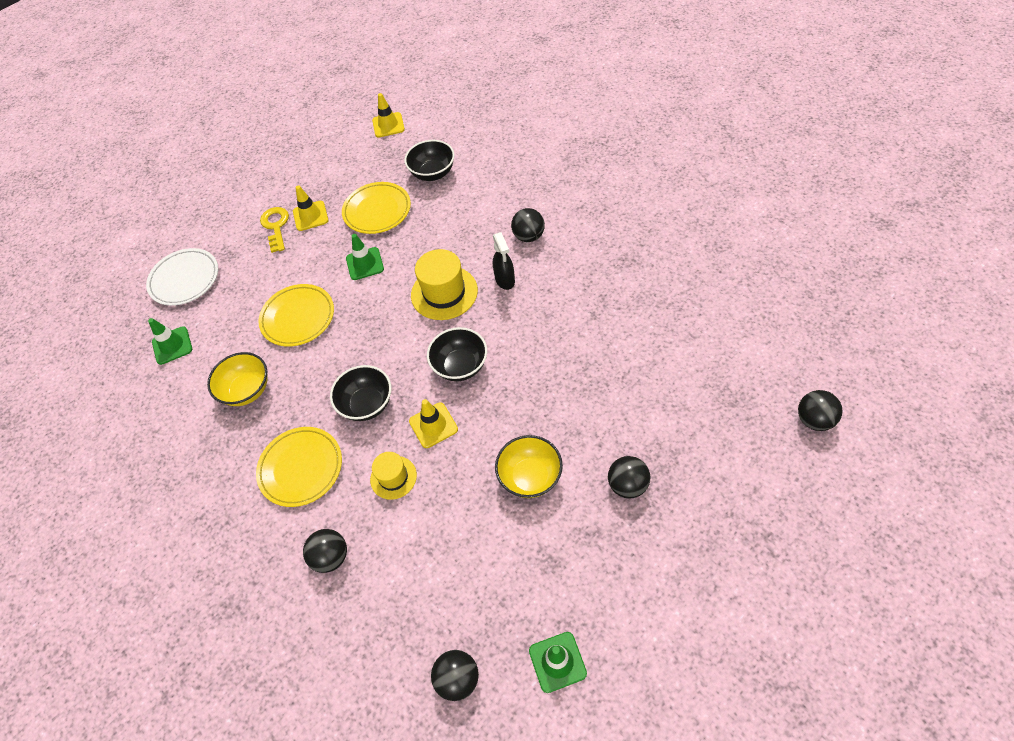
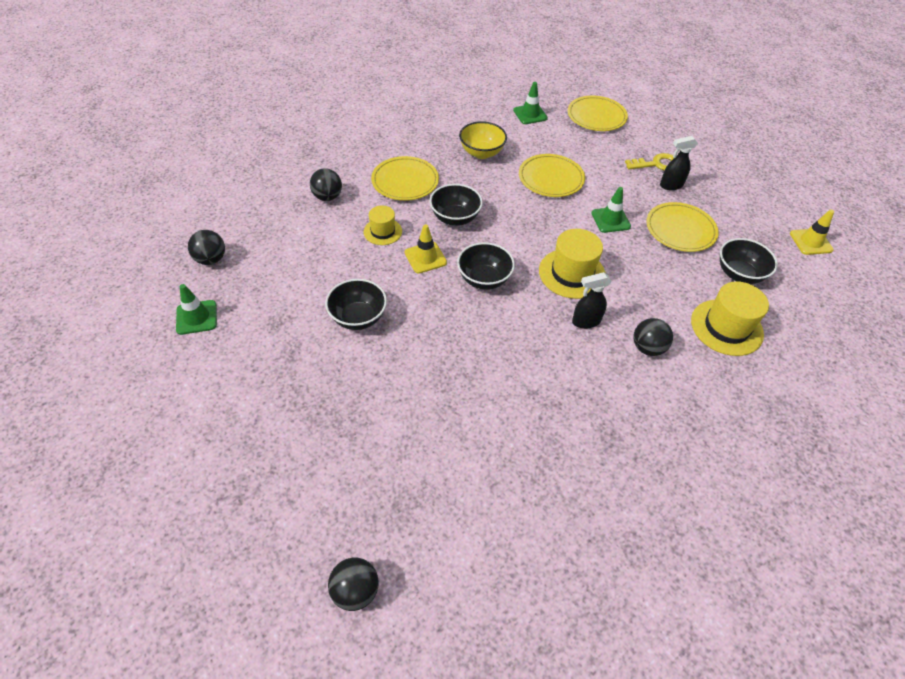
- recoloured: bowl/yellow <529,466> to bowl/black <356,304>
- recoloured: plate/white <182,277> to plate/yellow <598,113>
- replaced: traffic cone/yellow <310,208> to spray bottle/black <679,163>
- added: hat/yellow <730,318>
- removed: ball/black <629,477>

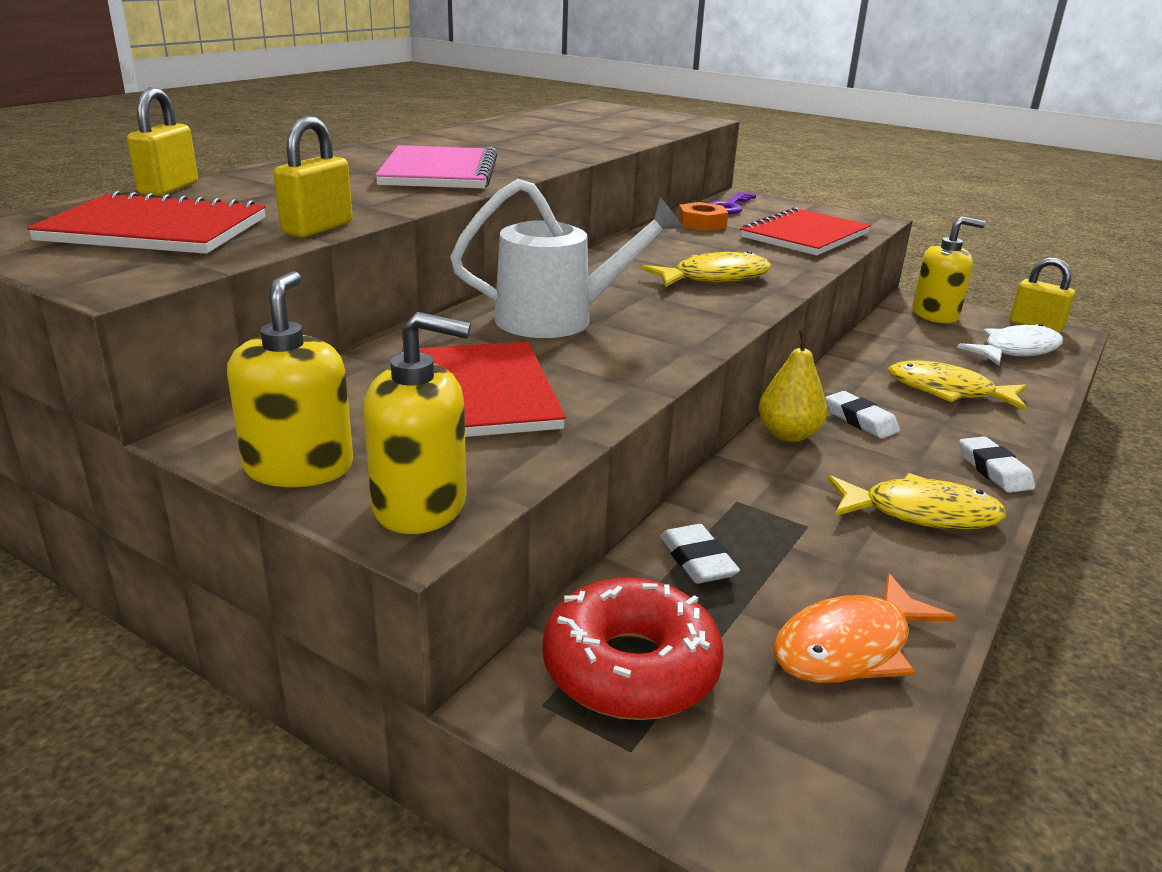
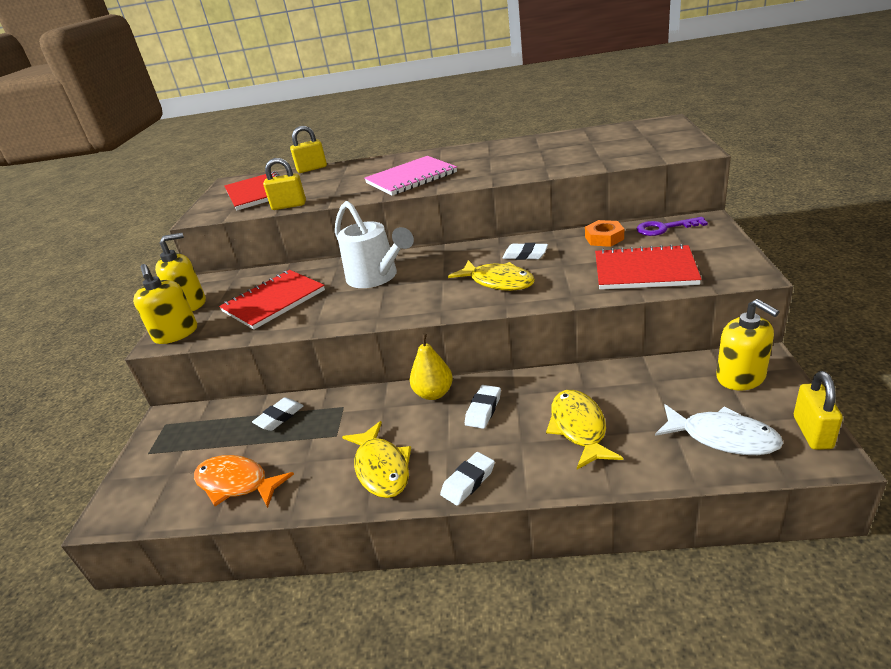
- added: eraser/white <525,251>
- removed: donut/red <633,648>

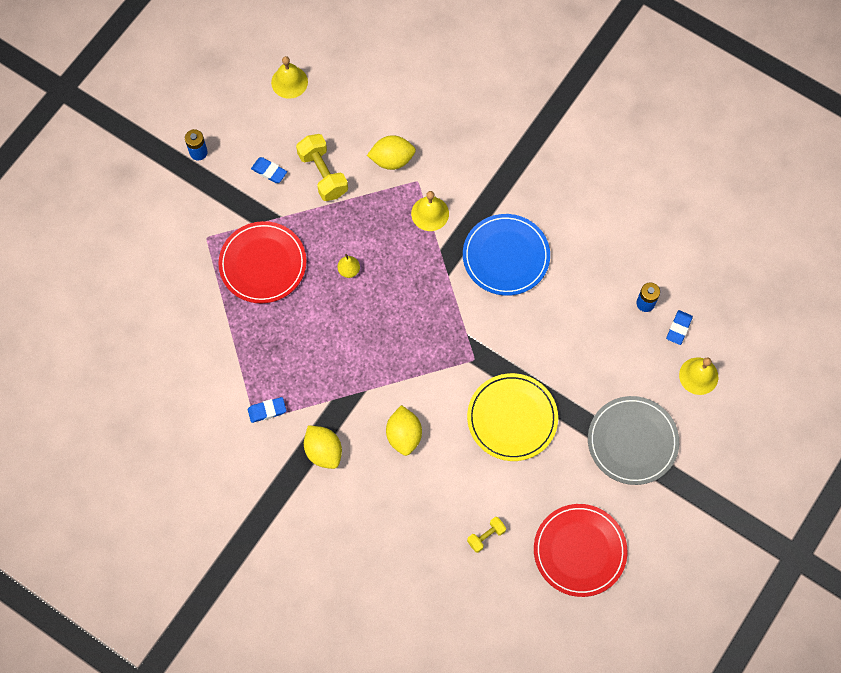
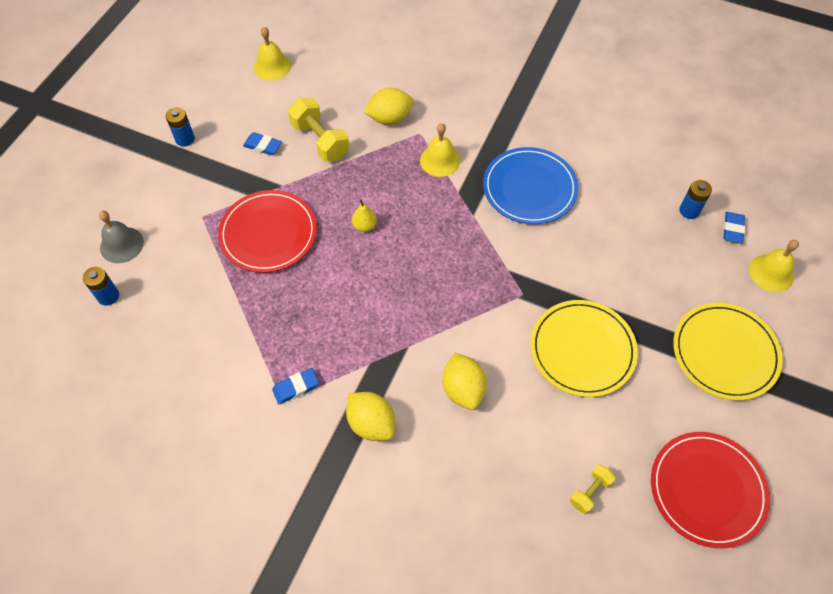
- added: battery/blue <101,286>
- added: bell/grey <121,237>
- recoloured: plate/grey <633,440> to plate/yellow <728,351>

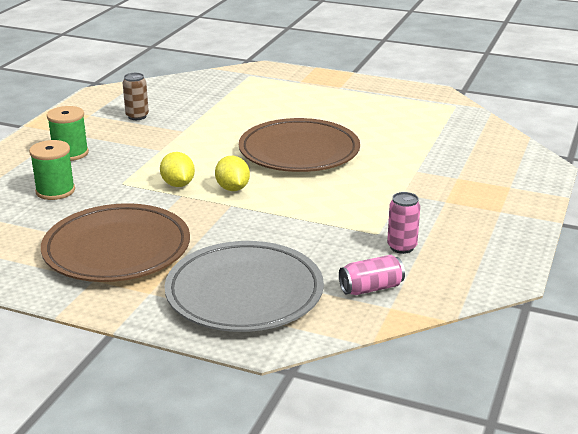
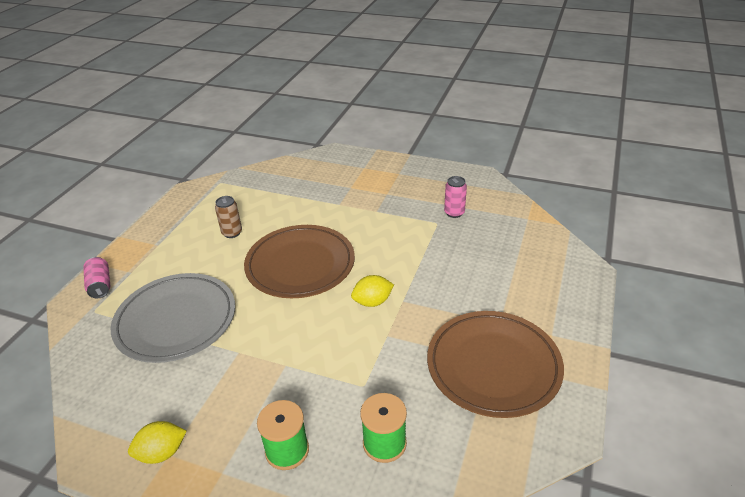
- moved: can/pink <372,275> to <96,278>
- moved: plate/grey <244,286> to <173,318>
- moved: lemon/yellow <177,169> to <157,442>
- moved: can/brown <136,96> to <228,217>

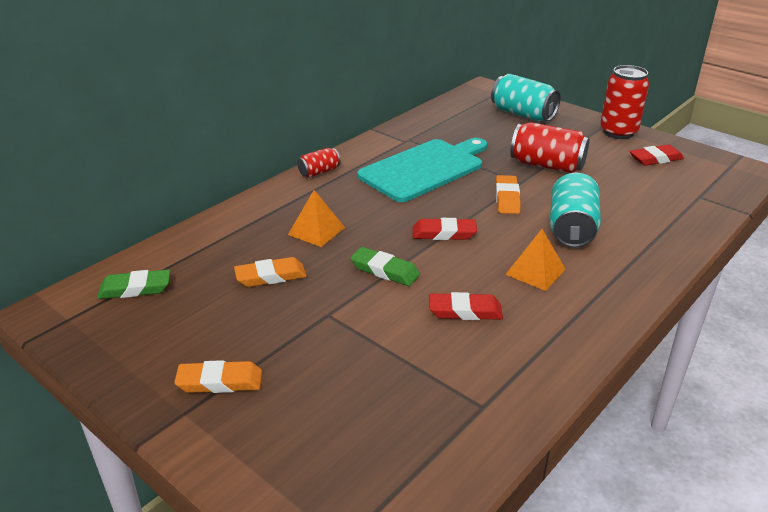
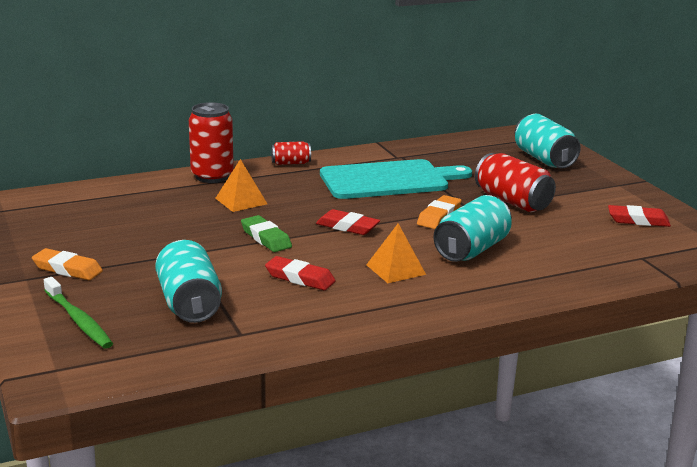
- added: toothbrush/green <78,313>
- added: can/turquoise <188,281>
- moved: can/red <624,102> to <211,142>
- removed: eraser/green <133,284>
- removed: eraser/orange <270,272>

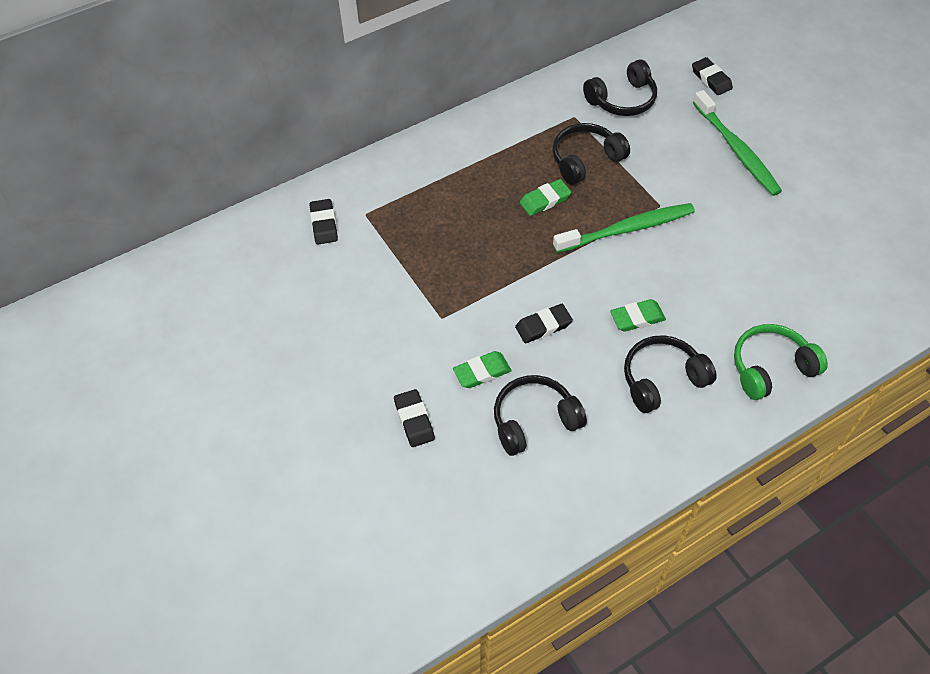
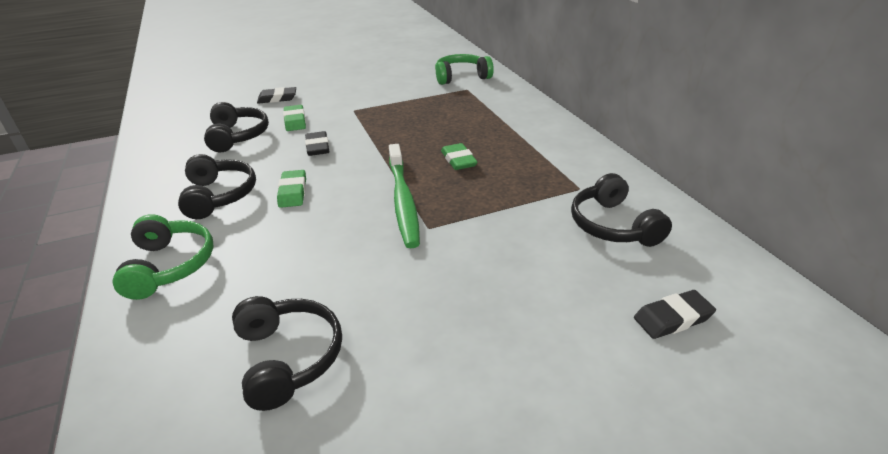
- moved: headphones/black <591,154> to <287,353>
- replaced: eraser/black <323,222> to headphones/green <464,69>
- removed: toothbrush/green <737,143>

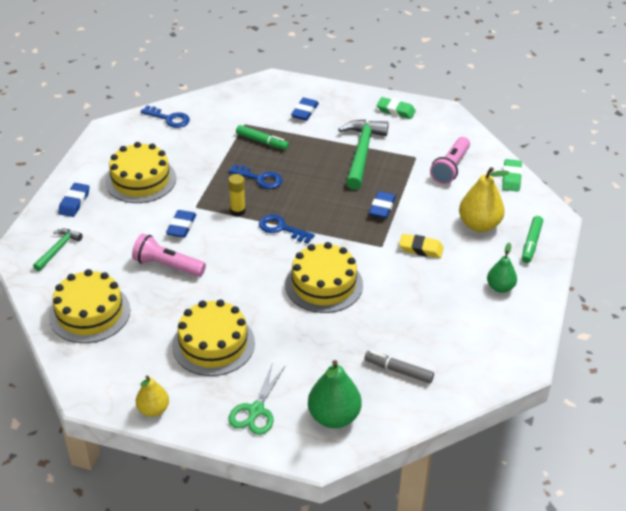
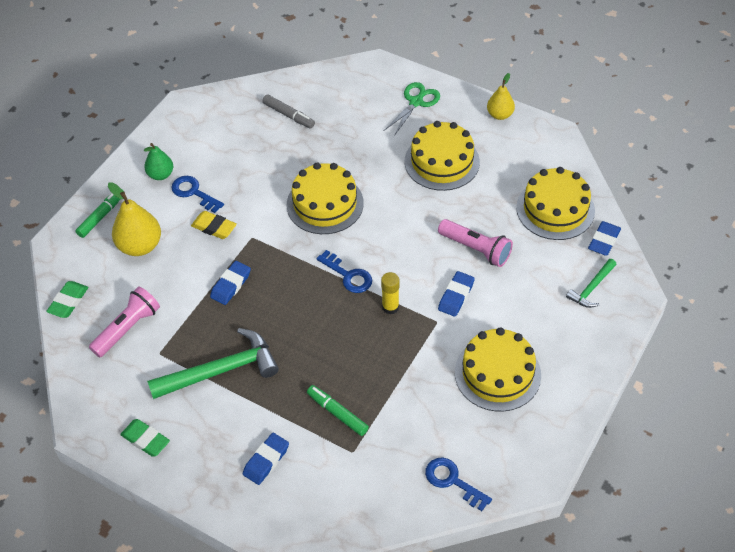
- turned: hammer/green <364,155> = <213,363> 135 degrees counterclockwise
- moved: key/blue <255,176> to <197,194>
- moved: eraser/blue <74,200> to <604,238>
- removed: pear/green <335,394>

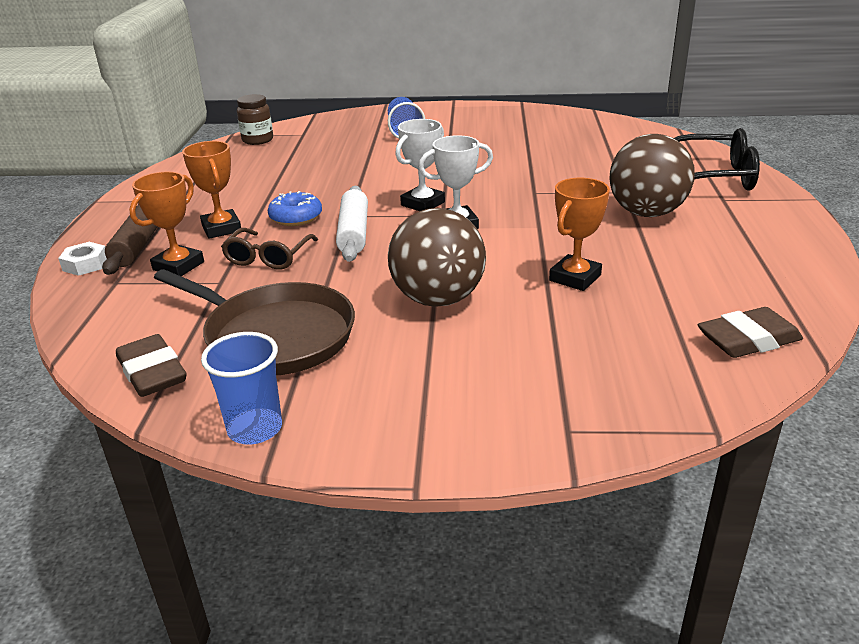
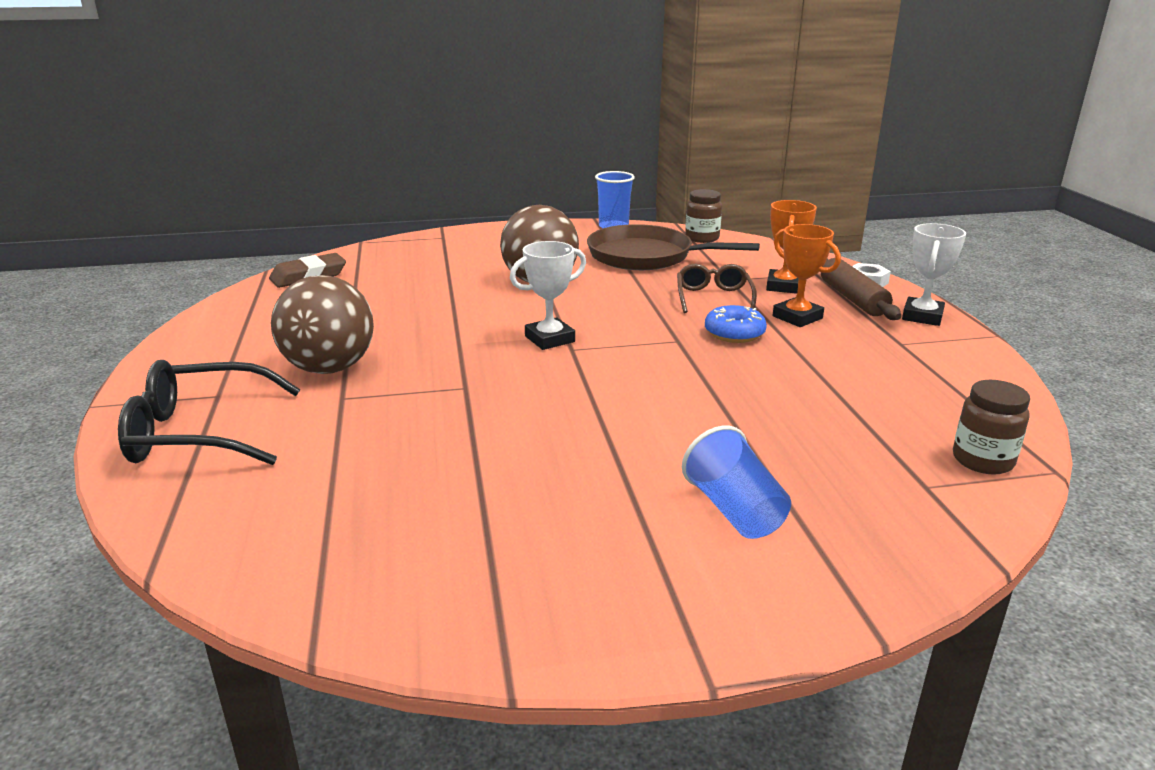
- replaced: eraser/brown <151,365> to jar/brown <703,216>
- moved: trophy/white <420,165> to <934,274>
- removed: rolling pin/white <352,224>
- removed: trophy/orange <579,234>

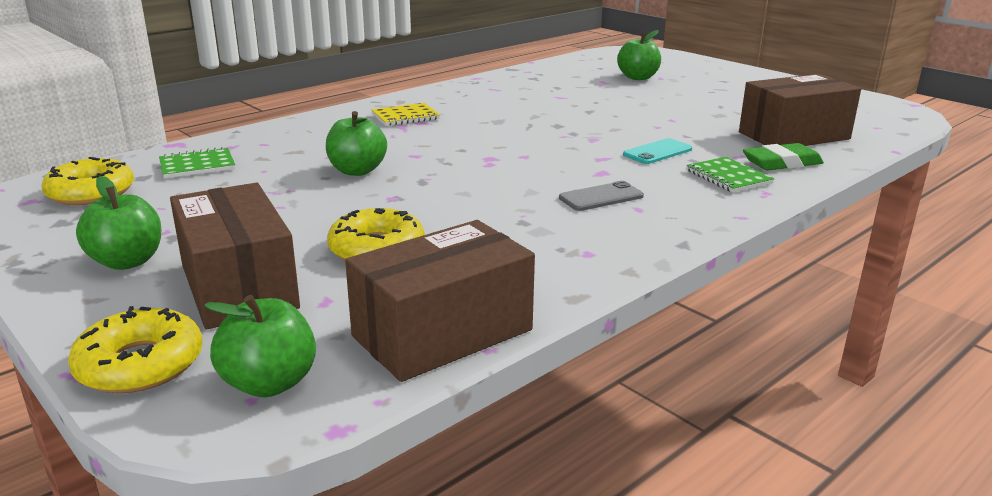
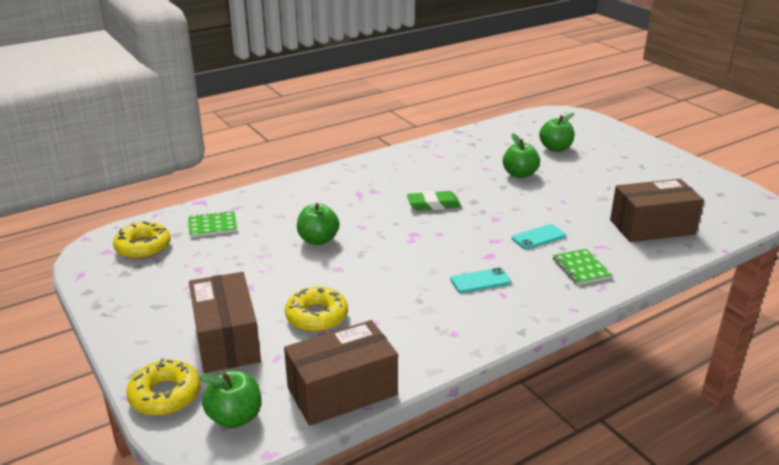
- moved: eraser/green <783,157> to <434,201>
- recoloured: phone/grey <601,196> to phone/turquoise <480,280>
- moved: apple/green <118,223> to <521,155>
- removed: notebook/yellow <405,114>

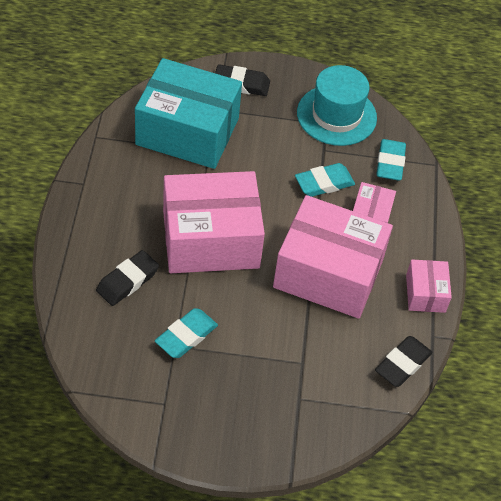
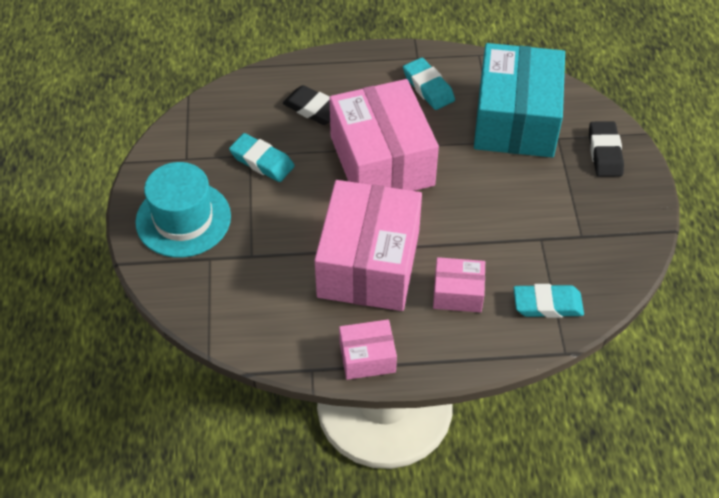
- moved: hat/turquoise <337,105> to <183,210>
- moved: eraser/turquoise <325,180> to <429,84>
- removed: eraser/black <403,361>

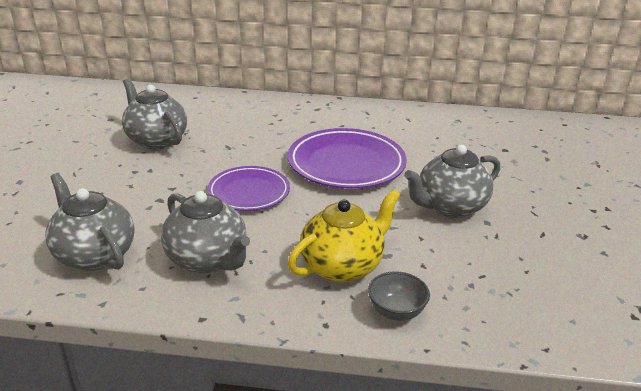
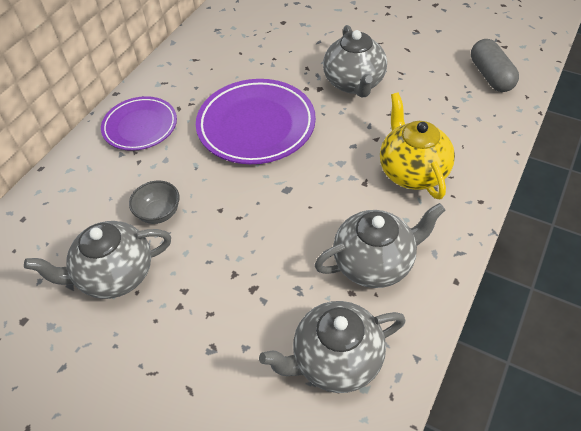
- moved: plate/purple <248,188> to <139,123>
- moved: bowl/grey <399,296> to <154,202>
- added: capsule/grey <495,65>

